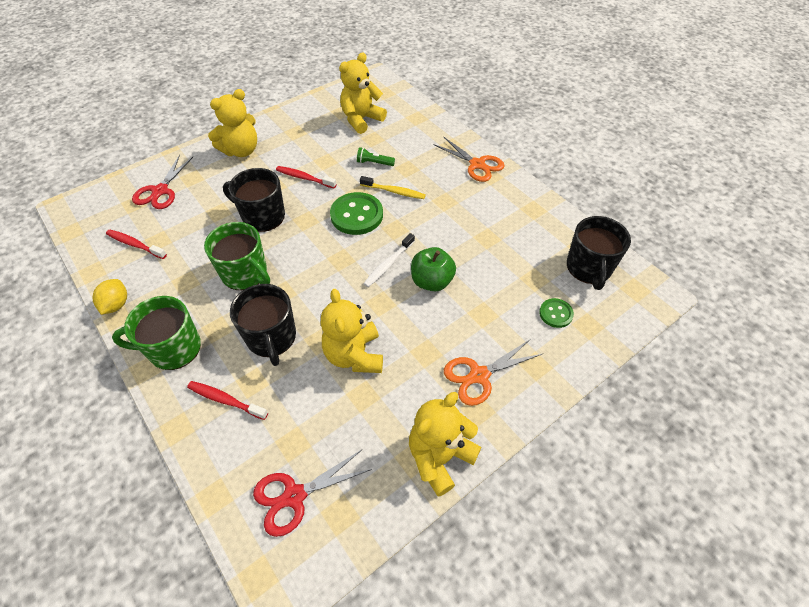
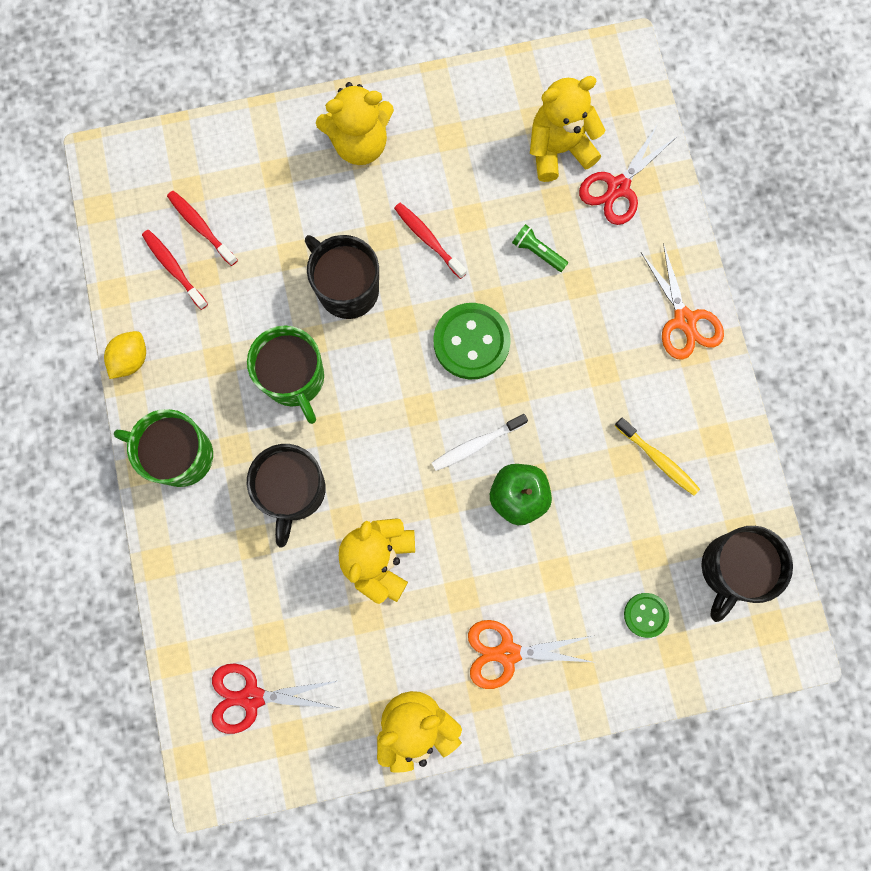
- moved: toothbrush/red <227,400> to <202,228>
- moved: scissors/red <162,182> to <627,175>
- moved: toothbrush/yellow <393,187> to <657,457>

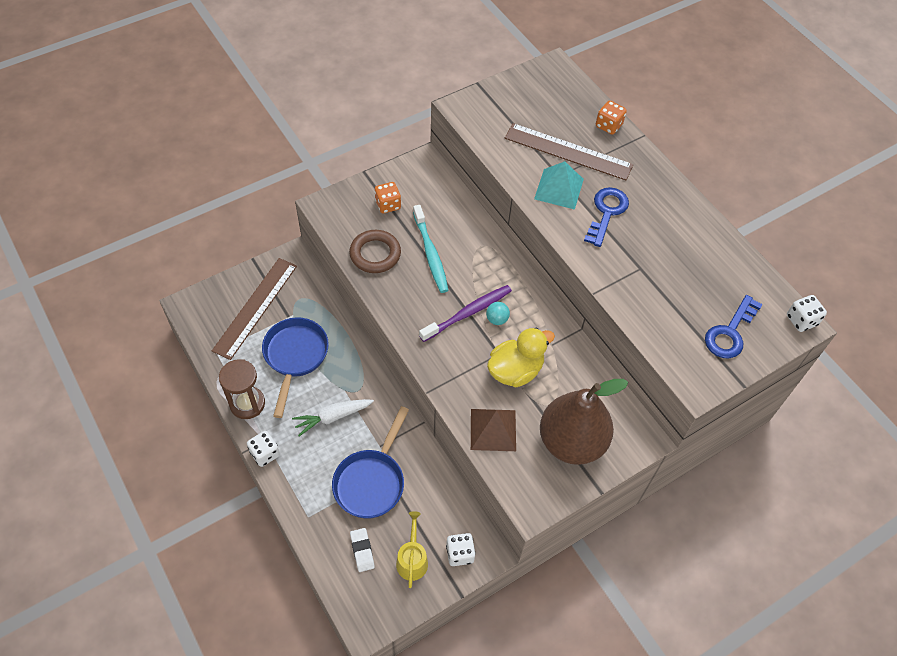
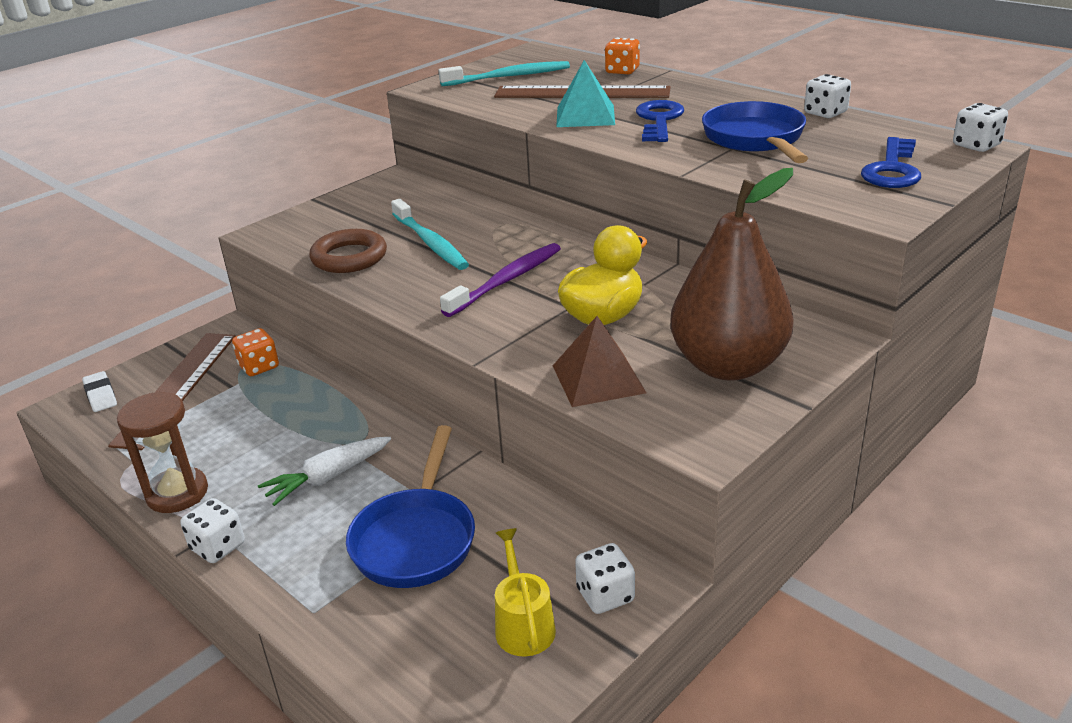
- moved: eraser/white <362,550> to <99,391>
- moved: dice/orange <387,198> to <255,352>
- added: toothbrush/turquoise <504,73>
- moved: pan/blue <295,367> to <755,132>
- added: dice/white <827,96>
- removed: ball/turquoise <498,313>

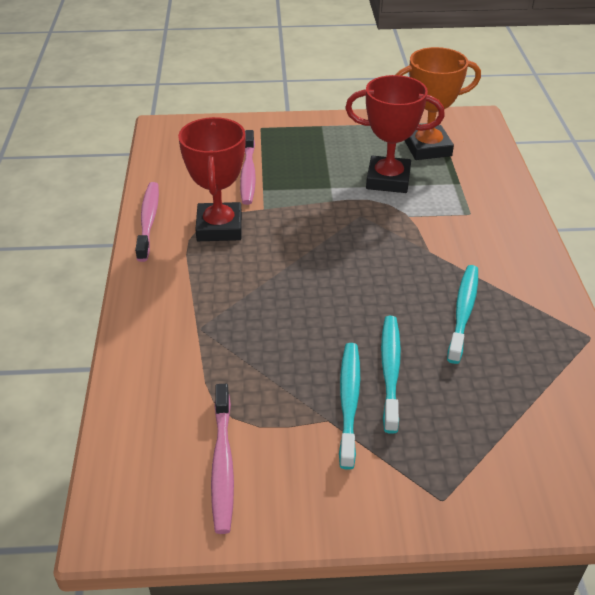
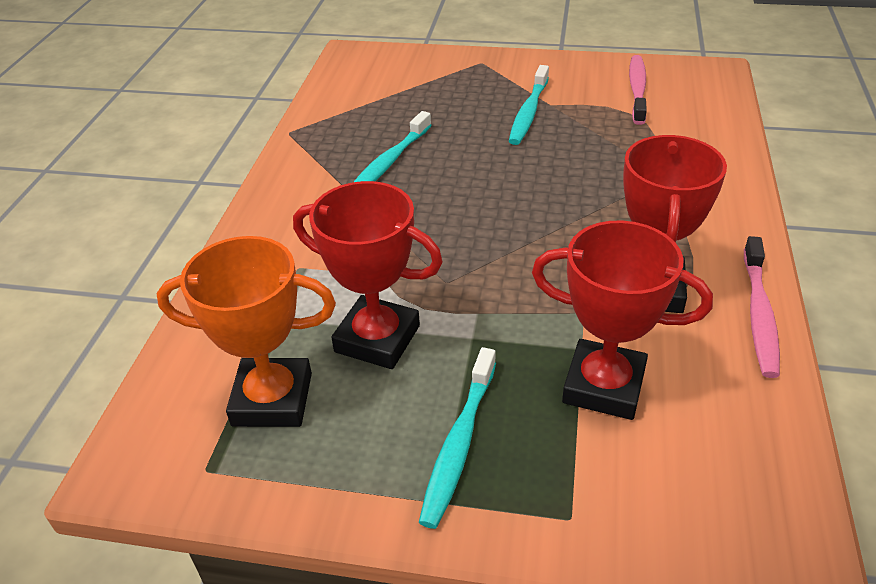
- moved: toothbrush/turquoise <391,375> to <457,438>
- replaced: toothbrush/pink <248,167> to trophy/red <622,320>

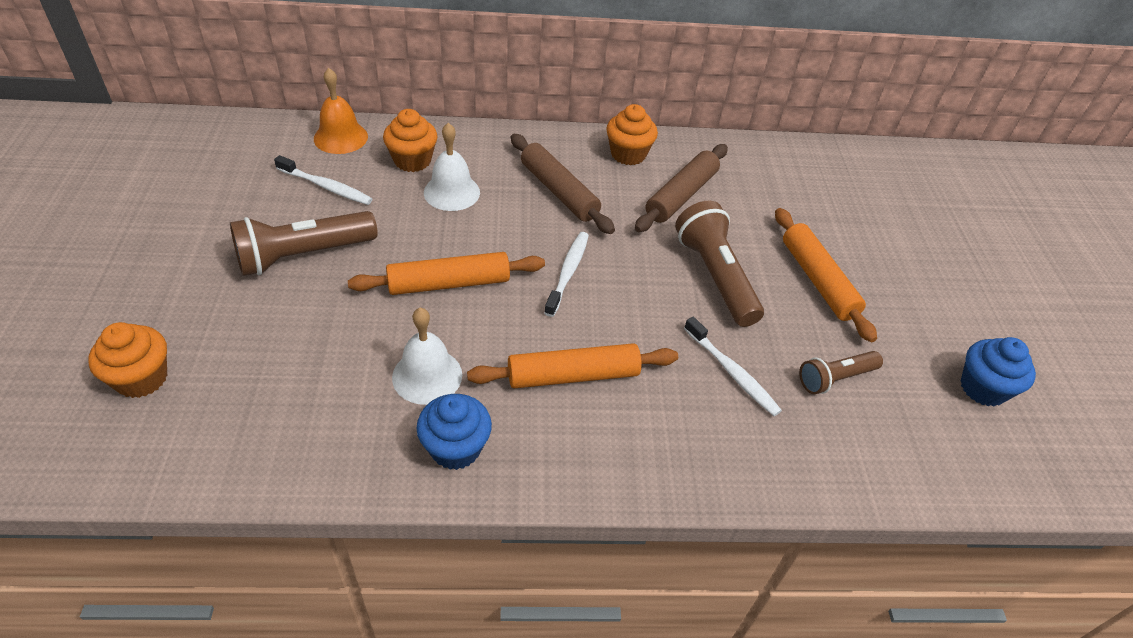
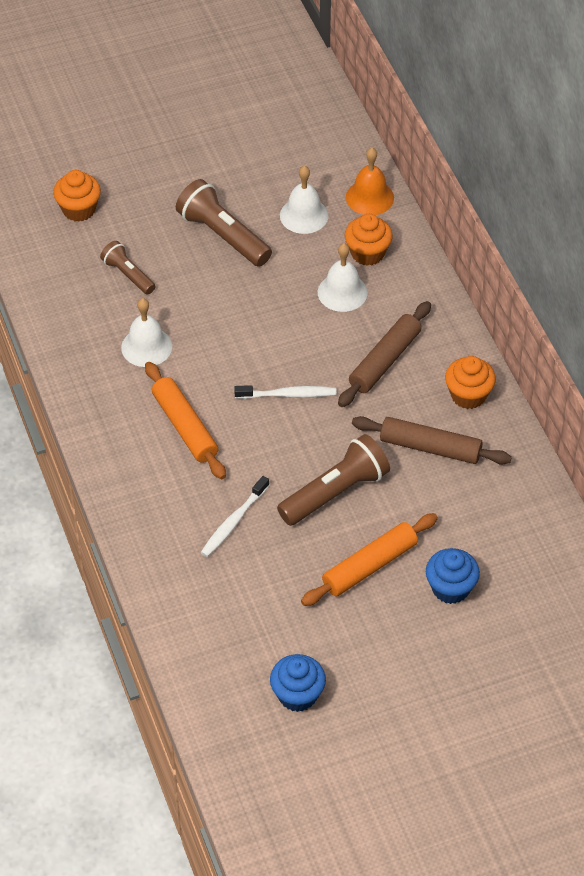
- moved: flashlight/brown <841,372> to <128,268>
- replaced: toothbrush/white <323,180> to bell/white <304,200>
- moved: cupcake/blue <454,432> to <453,576>
- removed: rolling pin/orange <446,273>

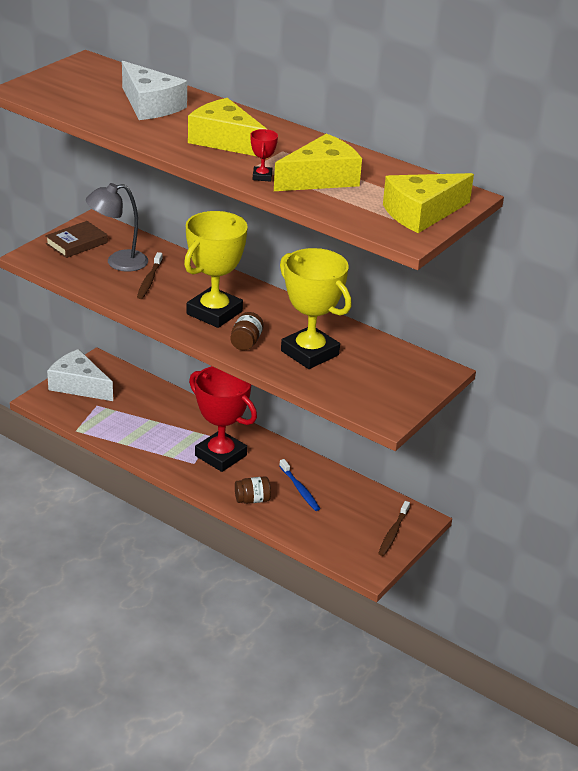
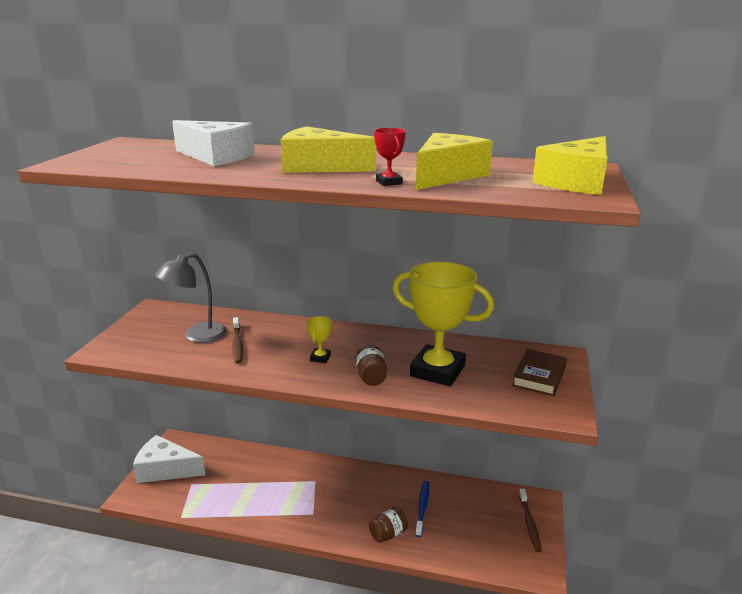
- resized: trophy/yellow <216,269> = <319,339> x0.40
- turned: toothbrush/blue <299,485> = <422,509> 120 degrees counterclockwise
- moved: book/brown <76,239> to <539,372>
- removed: trophy/red <223,419>

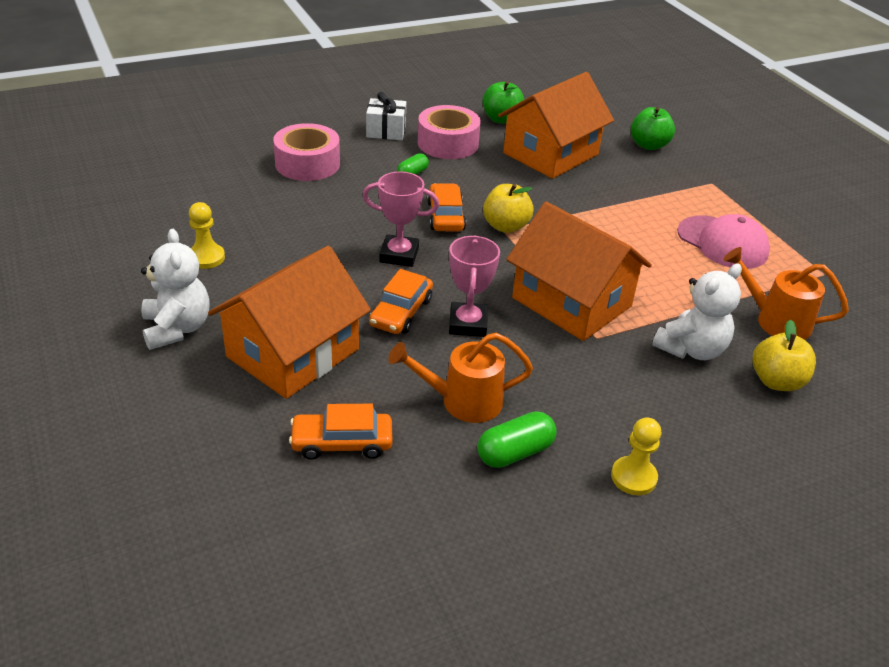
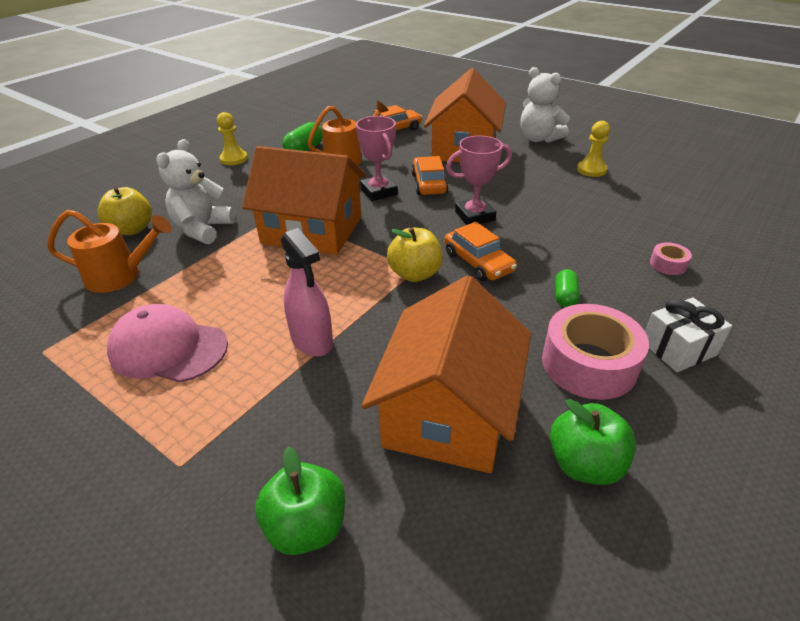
- added: spray bottle/pink <307,292>
- resized: tape/pink <306,152> = <671,258> x0.46

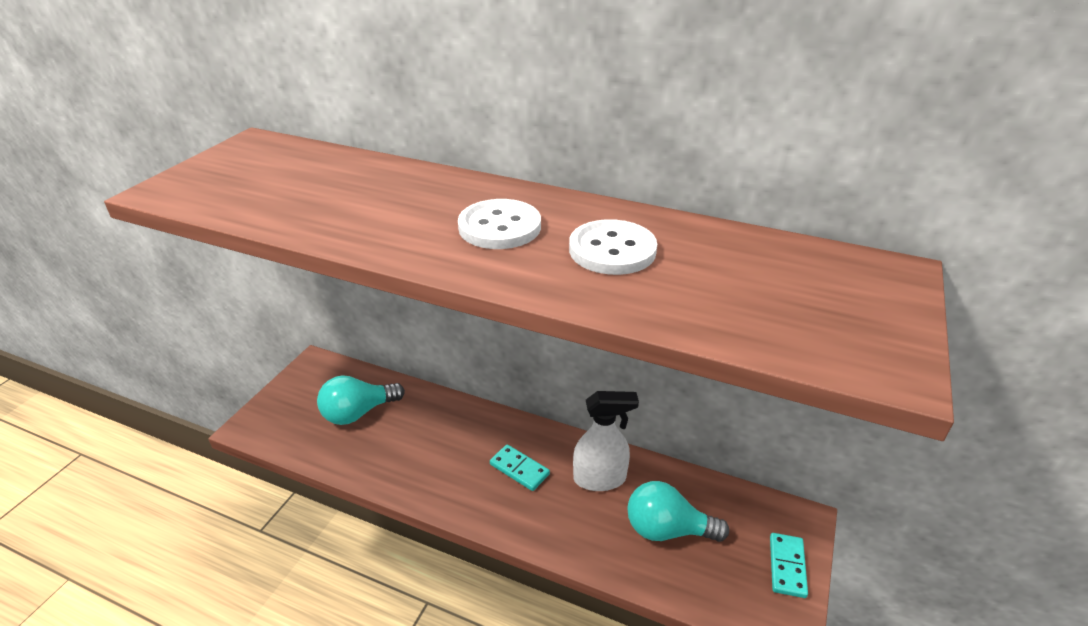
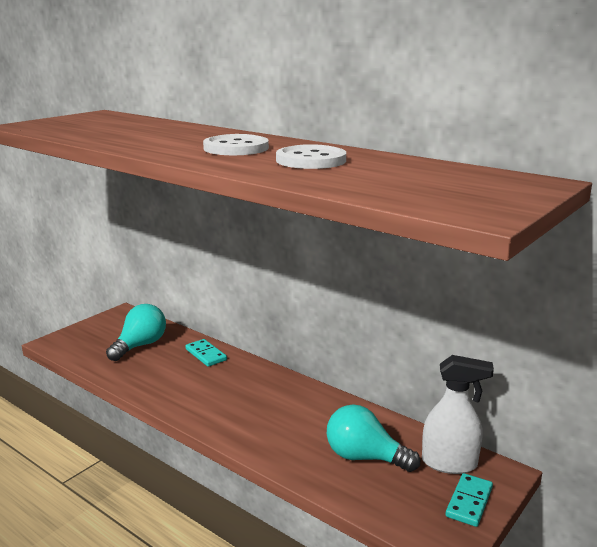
- turned: light bulb/turquoise <361,400> = <136,332> 135 degrees clockwise
- moved: domino/turquoise <520,467> to <206,353>
- moved: spray bottle/white <606,441> to <458,414>

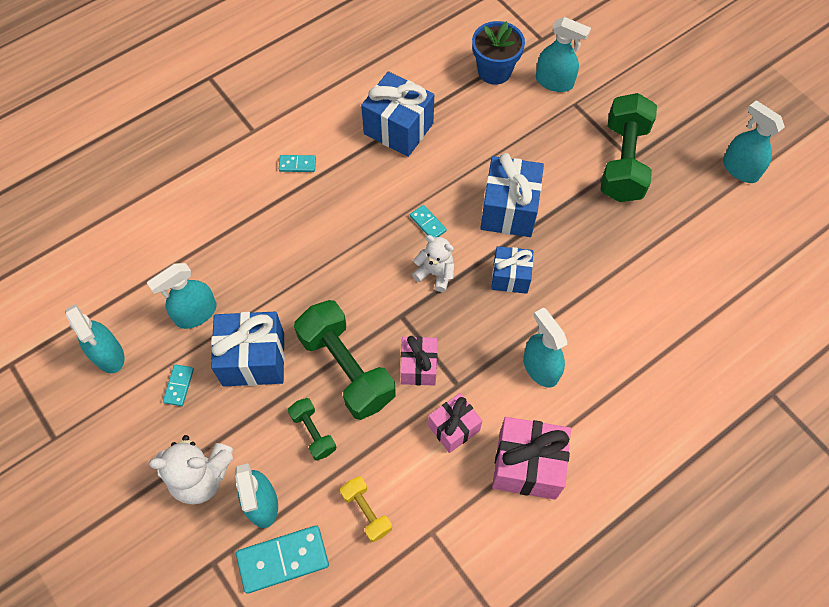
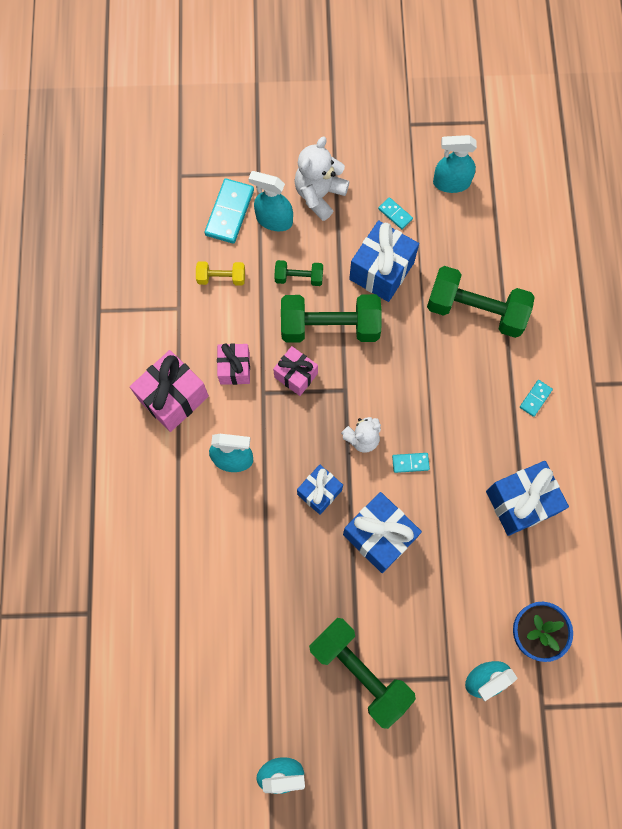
- added: dumbbell/green <481,302>
- removed: spray bottle/turquoise <182,296>

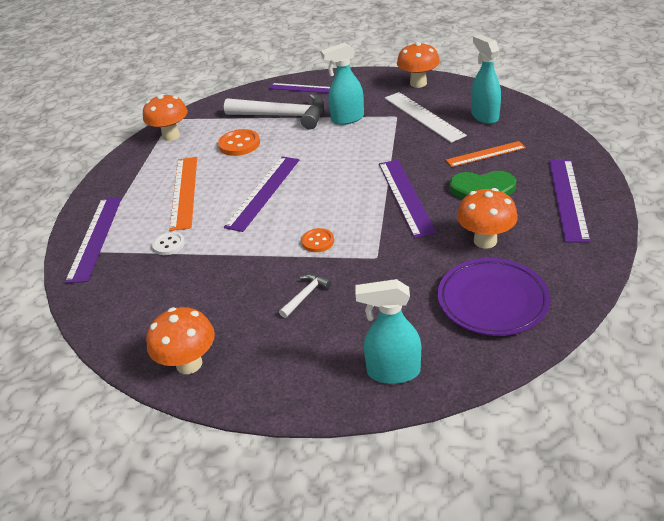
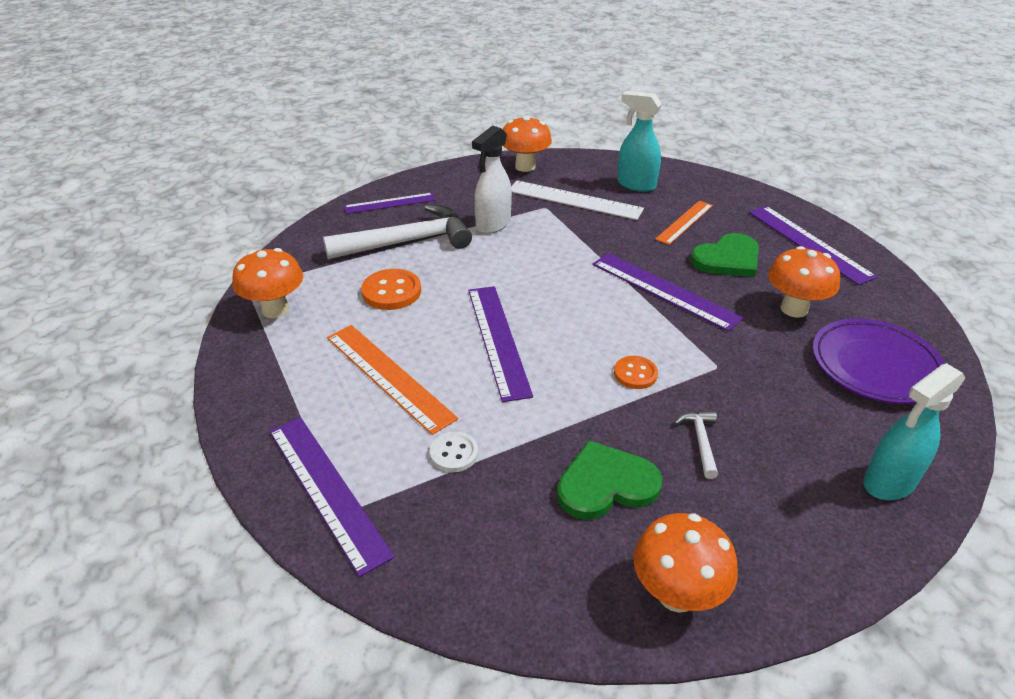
- recoloured: spray bottle/turquoise <342,83> to spray bottle/white <492,179>
- added: heart/green <610,480>

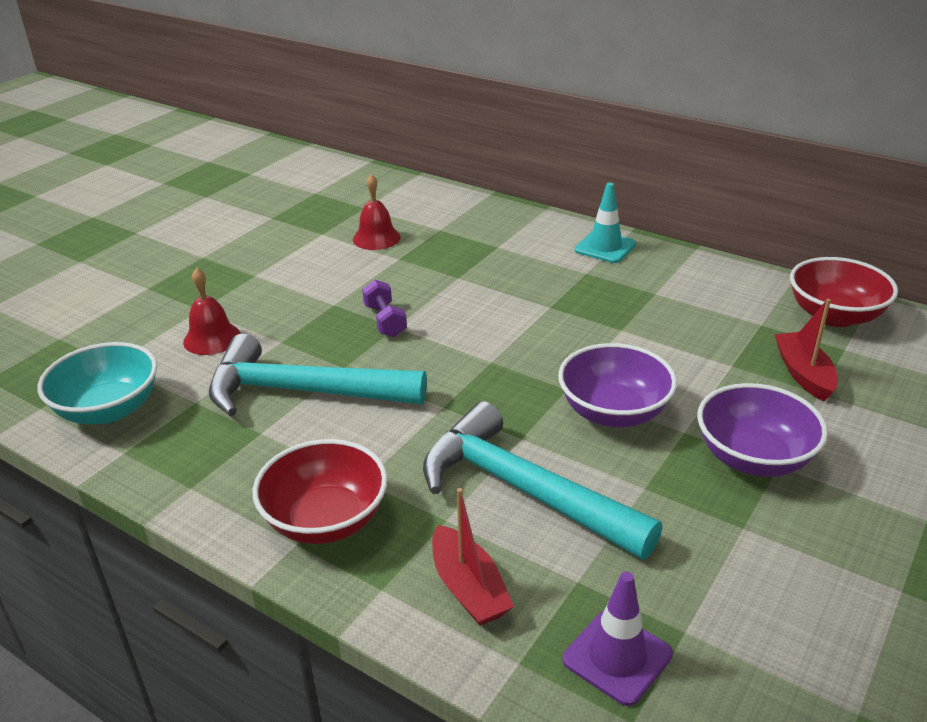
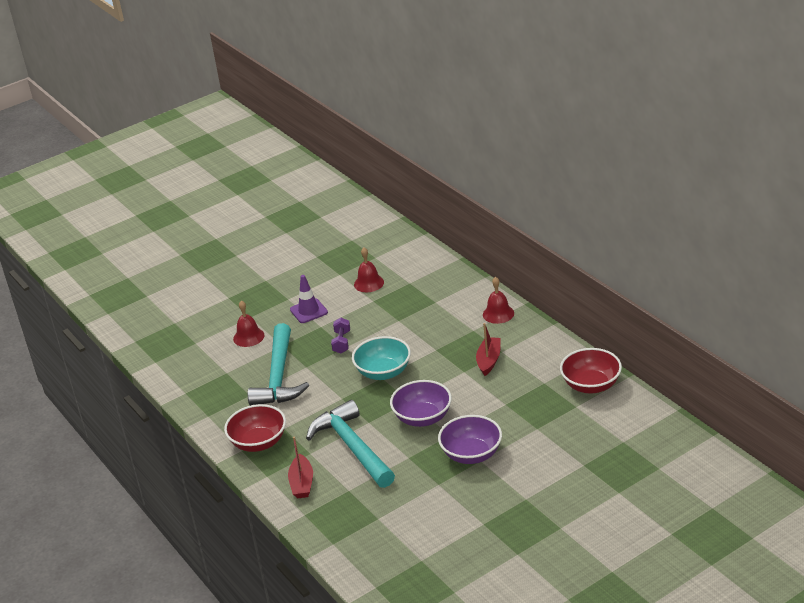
- turned: hammer/turquoise <318,375> = <278,364> 120 degrees counterclockwise
- moved: traffic cone/purple <618,639> to <309,299>
- moved: bowl/turquoise <97,383> to <381,358>
- moved: boat/red <806,350> to <488,349>
- replaced: traffic cone/turquoise <605,223> to bell/red <498,300>

